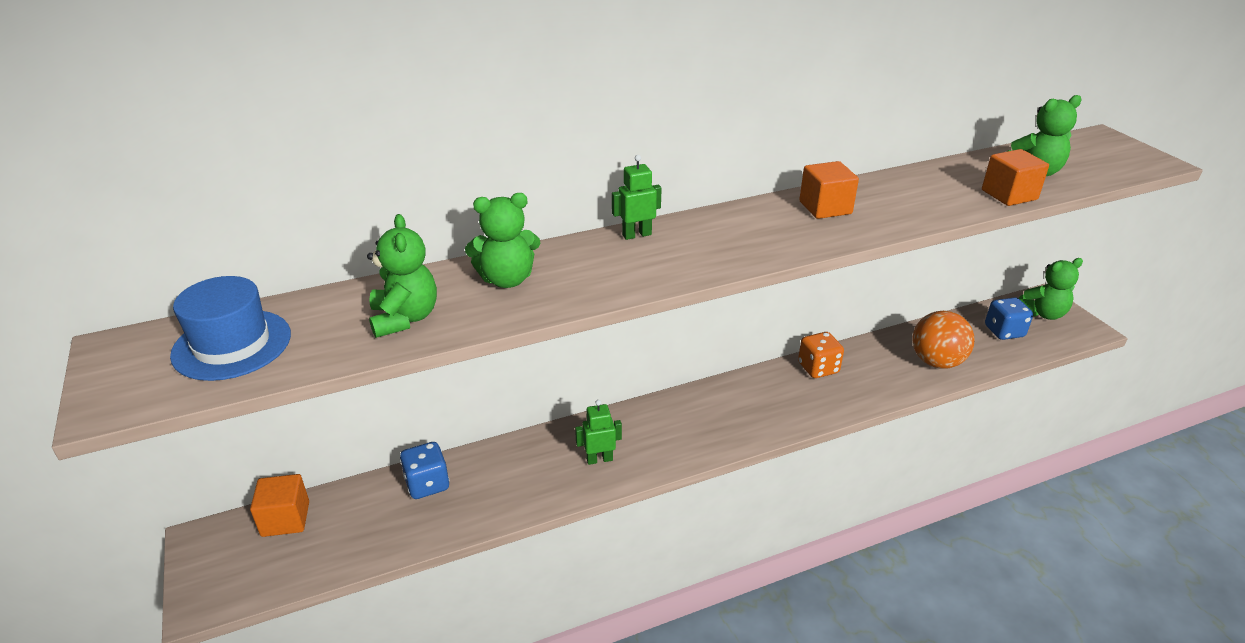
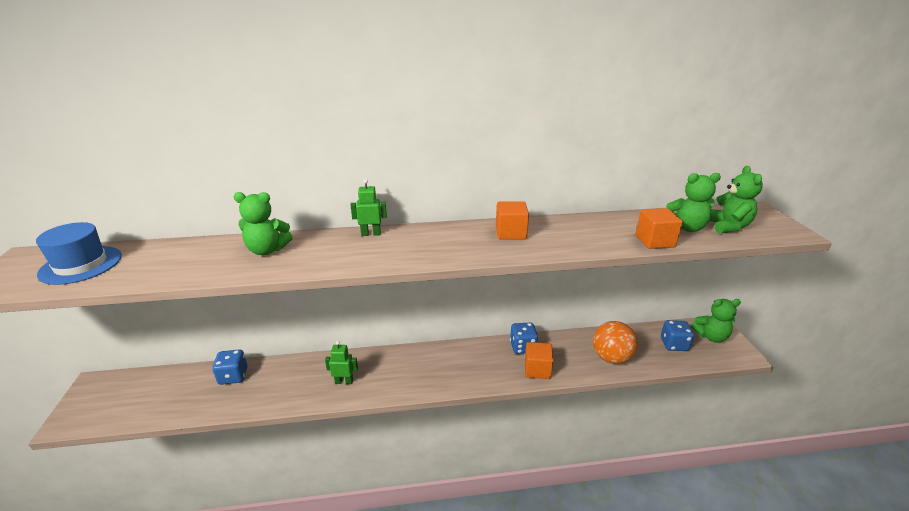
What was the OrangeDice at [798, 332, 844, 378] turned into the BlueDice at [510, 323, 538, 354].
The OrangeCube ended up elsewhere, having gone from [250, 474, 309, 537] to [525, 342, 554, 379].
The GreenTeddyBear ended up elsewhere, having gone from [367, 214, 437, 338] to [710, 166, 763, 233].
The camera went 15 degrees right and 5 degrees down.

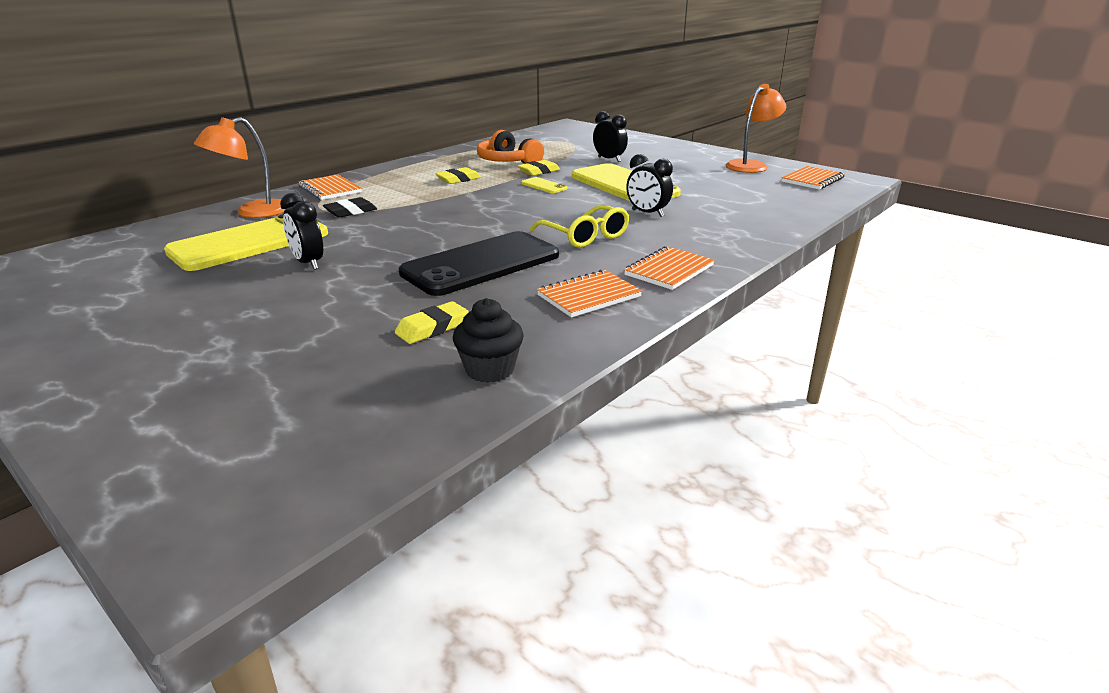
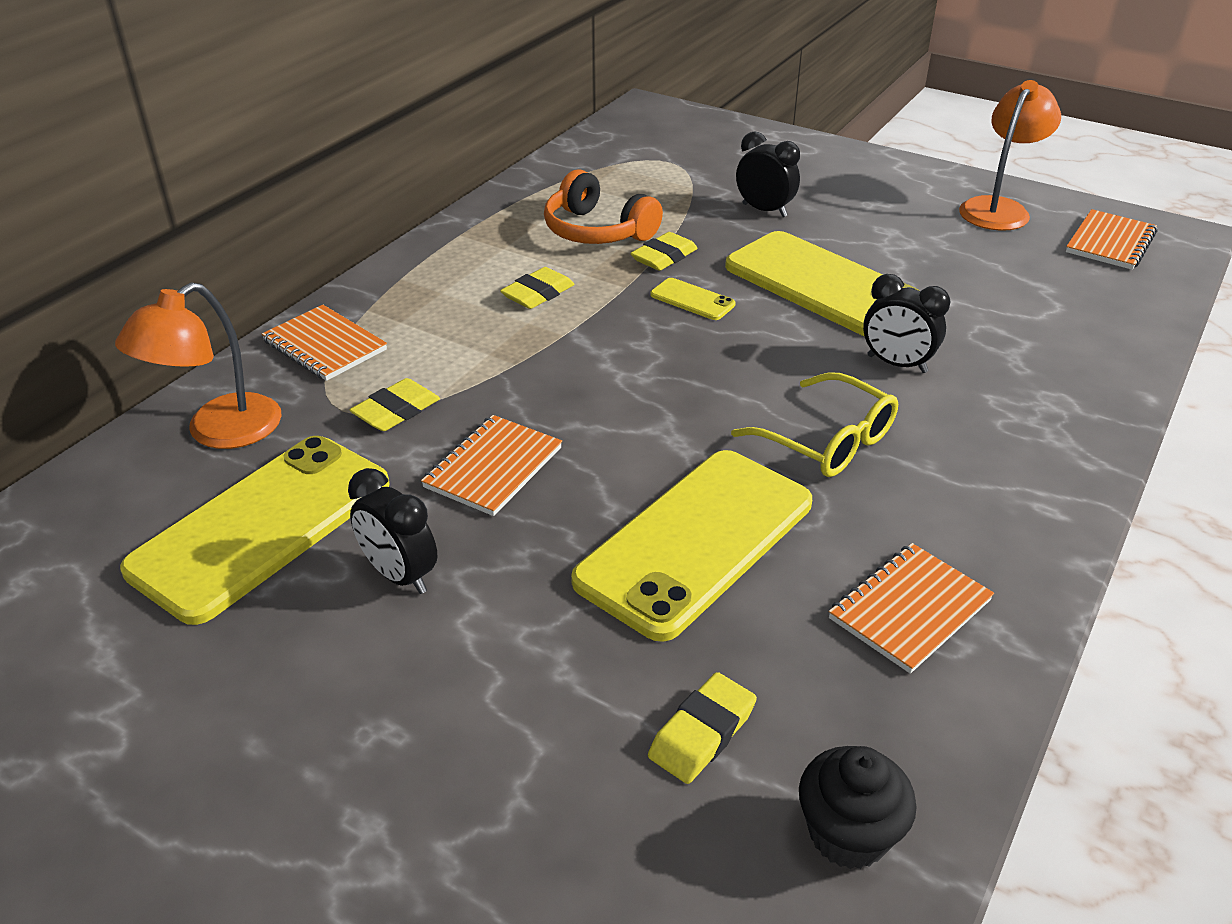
What was the BlackEraser at [323, 197, 377, 217] turned into the YellowEraser at [350, 378, 440, 431].
The OrangeNotebook ended up elsewhere, having gone from [624, 246, 715, 290] to [421, 415, 562, 516].
What was the BlackPhone at [399, 231, 559, 296] turned into the YellowPhone at [571, 450, 812, 642].
The camera went 10 degrees left and 10 degrees up.

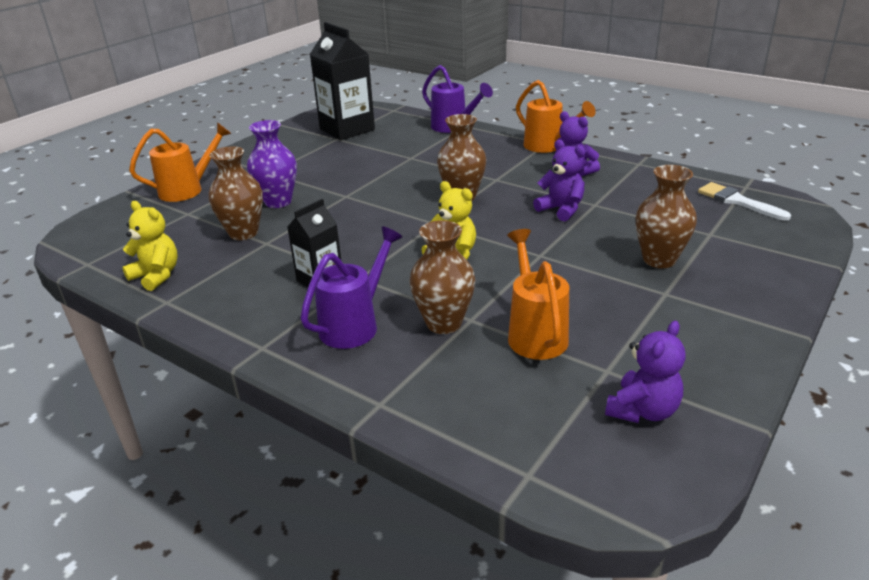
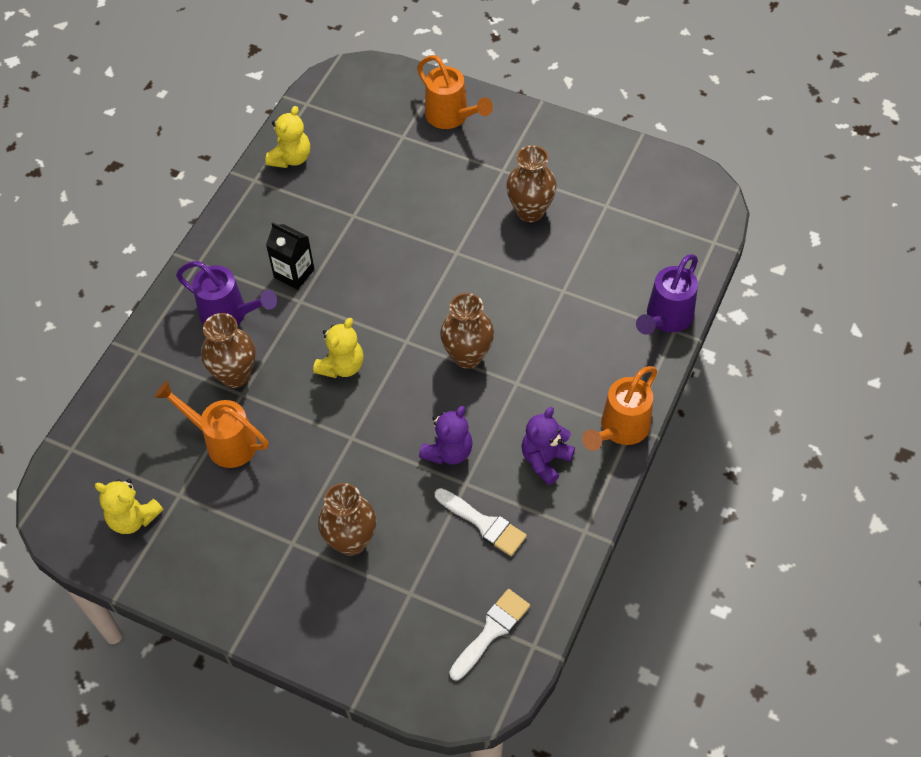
What was the PurpleTeddyBear at [605, 320, 686, 423] turned into the YellowTeddyBear at [95, 479, 163, 534].
The OrangeWateringCan at [507, 229, 569, 360] ended up facing another way, 135 degrees counterclockwise from before.
The second view gained the WhiteBrush at [435, 488, 527, 556].
The BrownVase ended up elsewhere, having gone from [209, 146, 263, 240] to [506, 145, 557, 222].
The second view lost the PurpleVase at [247, 120, 297, 208].
The second view lost the BlackCarton at [310, 22, 375, 140].
The camera went 80 degrees right and 25 degrees up.

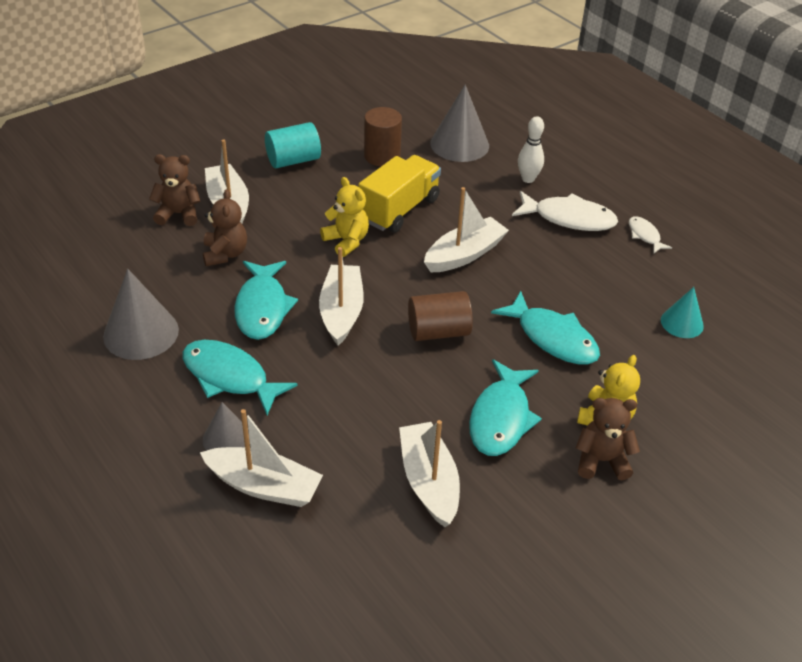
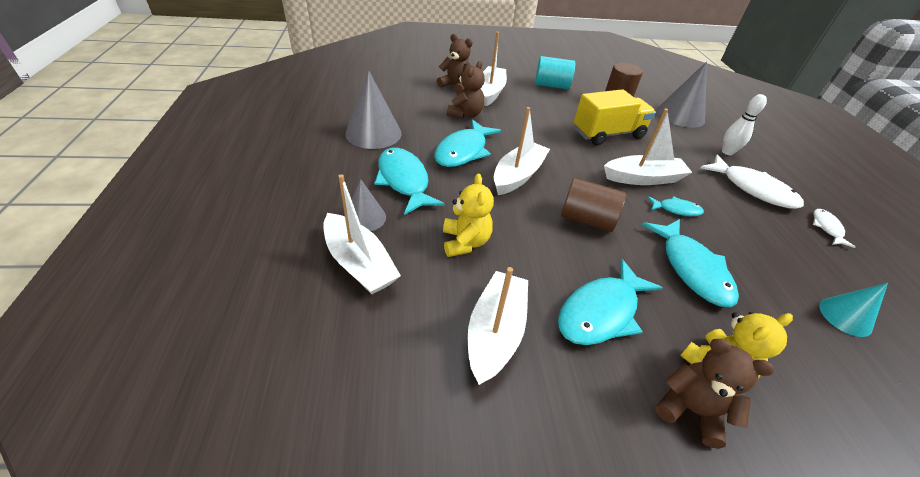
The YellowTeddyBear ended up elsewhere, having gone from [320, 177, 369, 257] to [443, 174, 494, 257].
The second view gained the TurquoiseFish at [648, 196, 704, 216].
The camera went 30 degrees right and 0 degrees up.

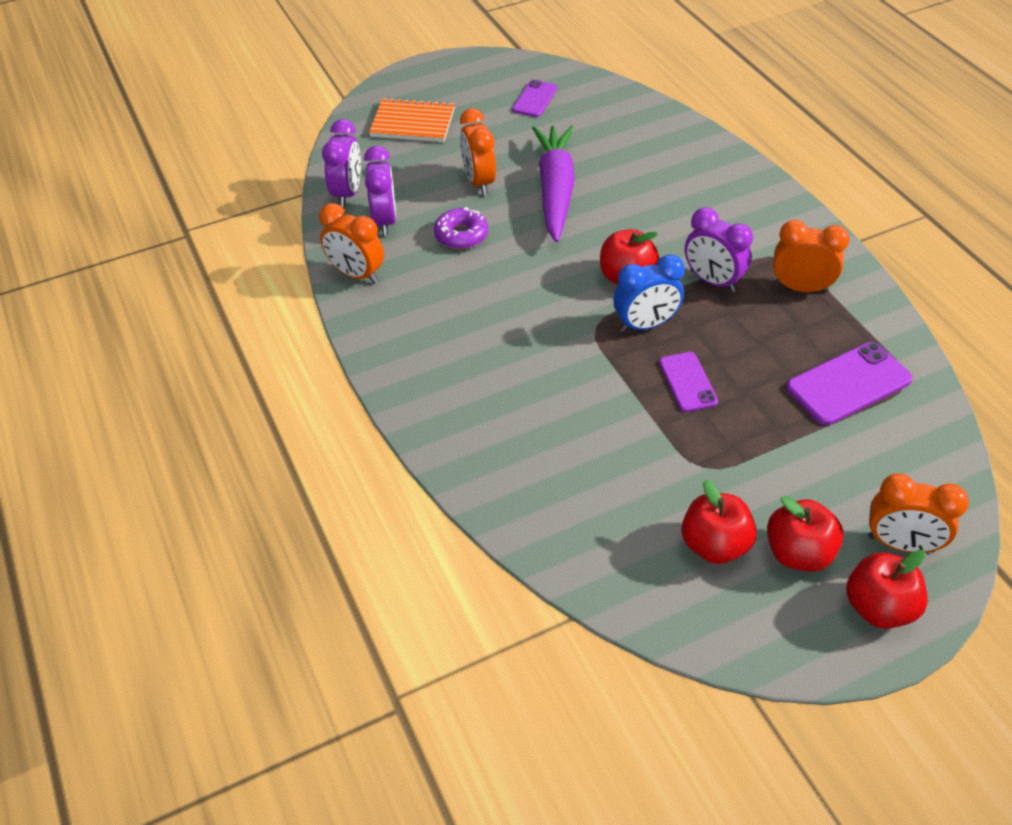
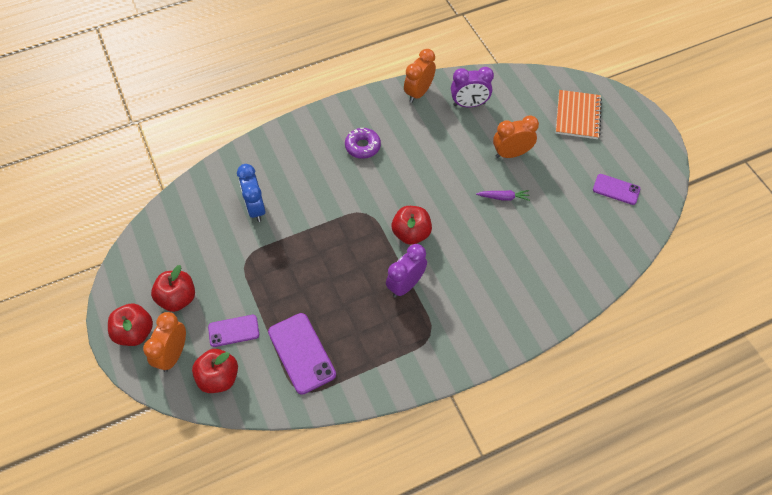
The RedApple ended up elsewhere, having gone from [682, 479, 757, 564] to [192, 349, 238, 393].
The PurplePhone ended up elsewhere, having gone from [659, 352, 718, 412] to [208, 315, 259, 347].
The BlueClock ended up elsewhere, having gone from [613, 254, 685, 332] to [237, 164, 266, 222].
The PurpleDonut ended up elsewhere, having gone from [434, 207, 488, 249] to [345, 128, 381, 159].
The size of the PurpleCarrot at [532, 125, 575, 242] changed by a factor of 0.42.
The second view lost the PurpleClock at [322, 119, 361, 207].
The second view lost the OrangeClock at [773, 220, 850, 293].
The camera went 90 degrees right and 10 degrees up.

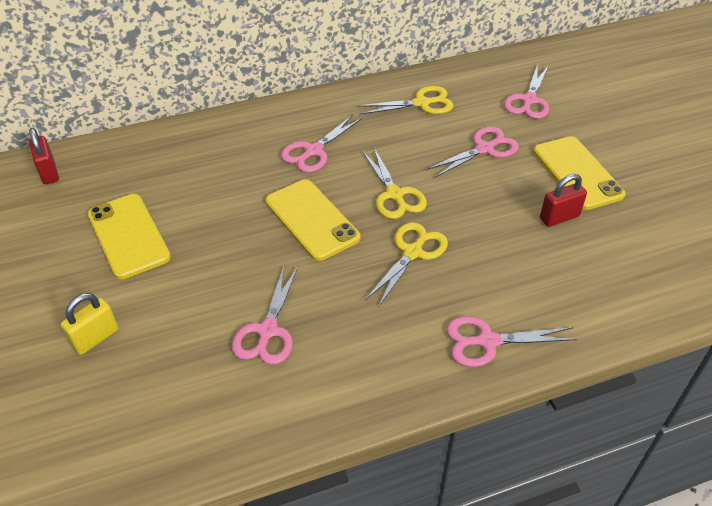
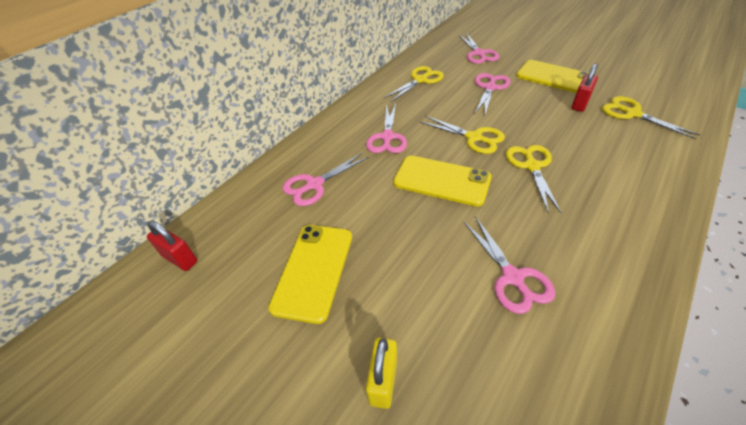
The YellowPhone at [87, 194, 171, 279] ended up facing another way, 75 degrees clockwise from before.
The PinkScissors ended up elsewhere, having gone from [446, 316, 578, 367] to [282, 153, 369, 206].
The second view gained the YellowScissors at [602, 96, 700, 140].
The camera went 30 degrees left and 0 degrees up.

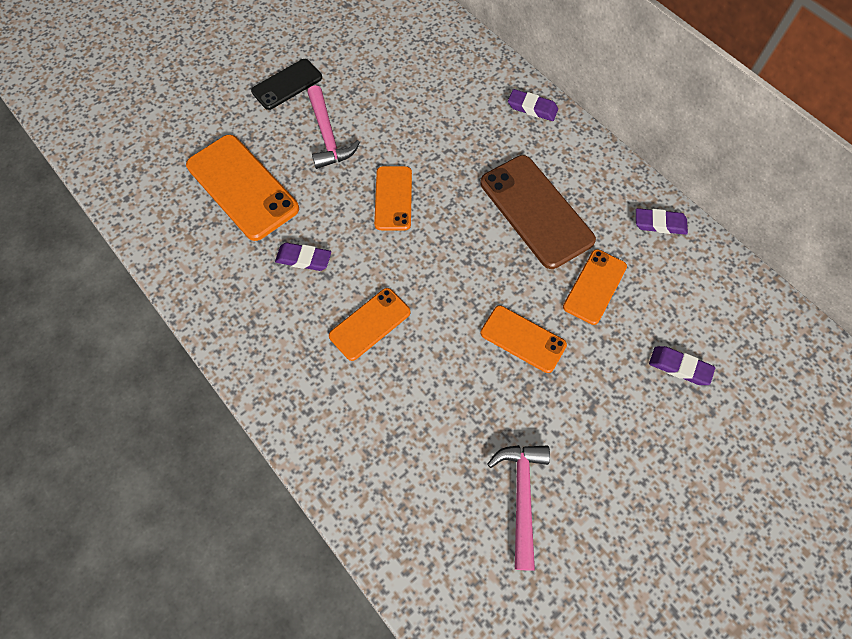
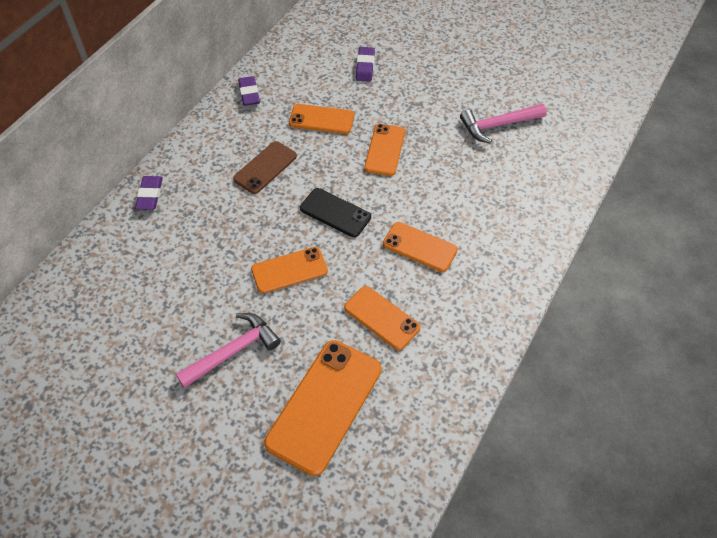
The size of the BrownPhone at [480, 155, 596, 269] changed by a factor of 0.60.
The BlackPhone ended up elsewhere, having gone from [251, 59, 322, 110] to [300, 188, 371, 237].
Where the PurpleEraser stood at [275, 243, 331, 271], the OrangePhone came to stand at [344, 286, 420, 350].
The camera went 110 degrees left and 10 degrees down.

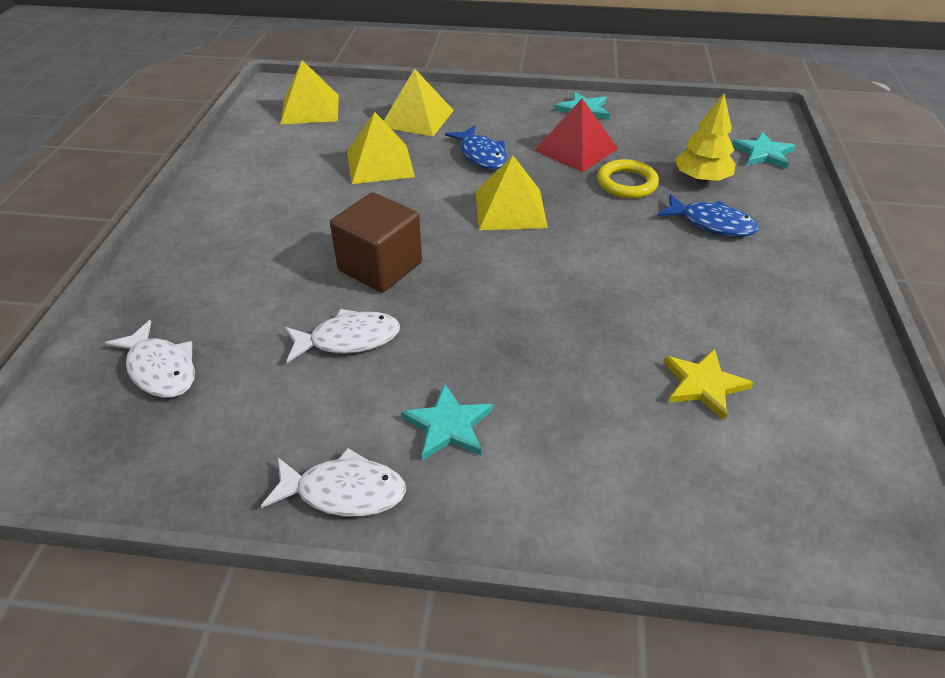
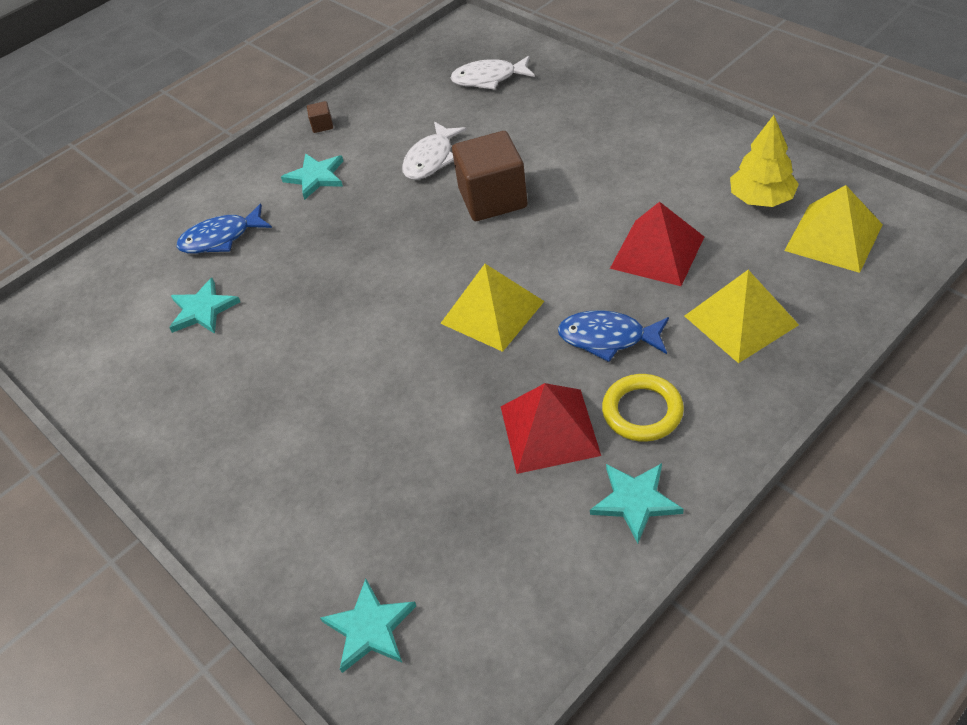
What was the YellowStar at [664, 348, 753, 421] turned into the TurquoiseStar at [169, 278, 240, 334].
The BlueFish ended up elsewhere, having gone from [657, 194, 758, 237] to [177, 204, 272, 254].
Where the WhiteFish stood at [261, 448, 406, 517], the BrownCube came to stand at [307, 101, 333, 133].
The YellowRing ended up elsewhere, having gone from [597, 159, 659, 199] to [602, 374, 684, 442].
What was the YellowPyramid at [347, 112, 415, 184] turned into the RedPyramid at [610, 202, 704, 286].
The YellowTree ended up elsewhere, having gone from [675, 94, 736, 182] to [730, 115, 799, 207].
The camera went 135 degrees right and 5 degrees up.

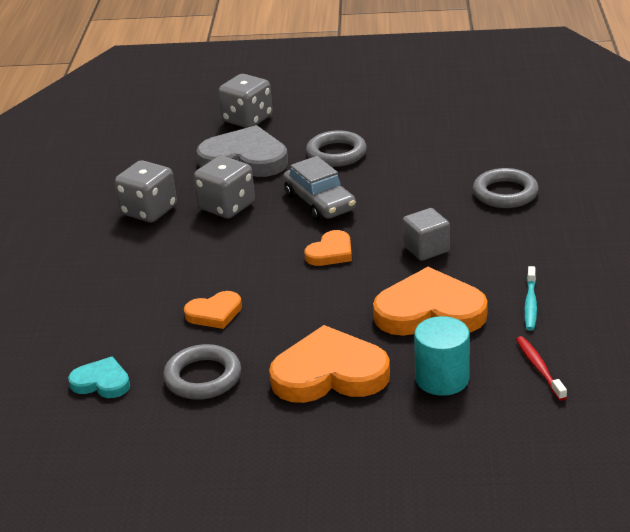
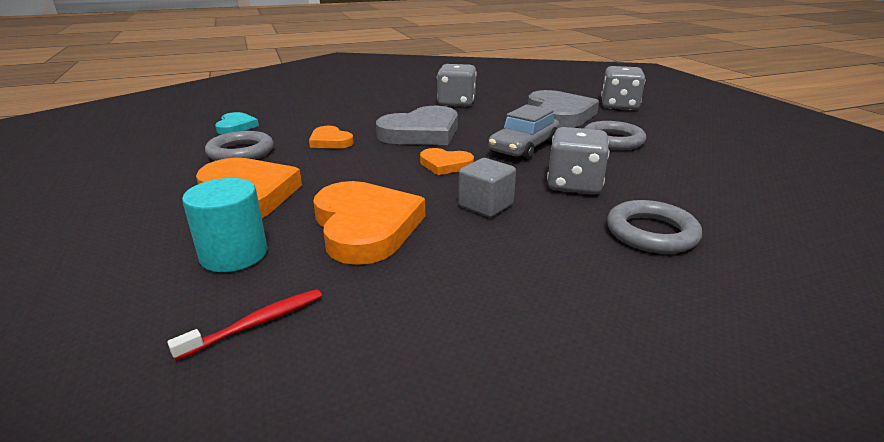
The second view gained the GreyHeart at [376, 106, 458, 145].
The GreyDice ended up elsewhere, having gone from [194, 156, 255, 218] to [547, 127, 609, 195].
The second view lost the TurquoiseToothbrush at [524, 266, 537, 331].
The camera went 65 degrees right and 5 degrees down.

